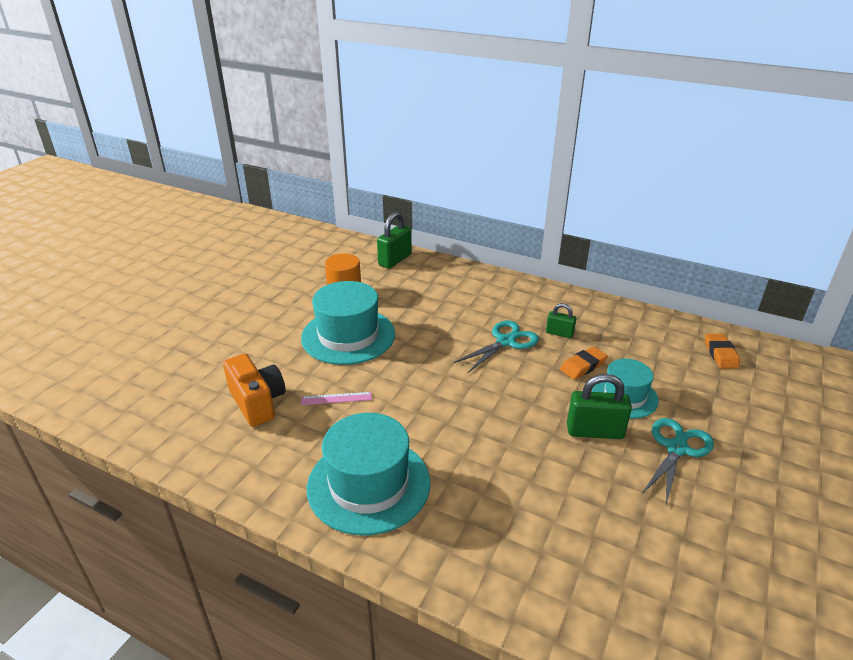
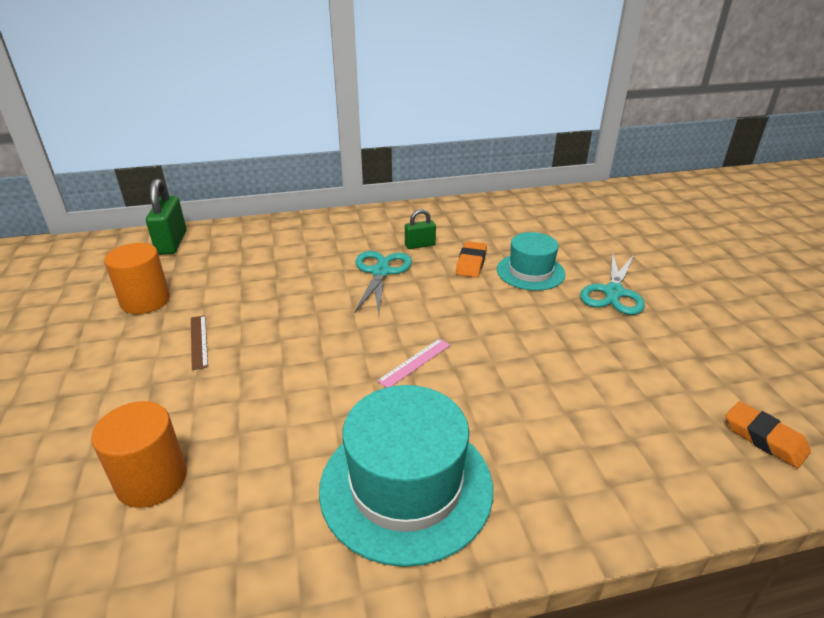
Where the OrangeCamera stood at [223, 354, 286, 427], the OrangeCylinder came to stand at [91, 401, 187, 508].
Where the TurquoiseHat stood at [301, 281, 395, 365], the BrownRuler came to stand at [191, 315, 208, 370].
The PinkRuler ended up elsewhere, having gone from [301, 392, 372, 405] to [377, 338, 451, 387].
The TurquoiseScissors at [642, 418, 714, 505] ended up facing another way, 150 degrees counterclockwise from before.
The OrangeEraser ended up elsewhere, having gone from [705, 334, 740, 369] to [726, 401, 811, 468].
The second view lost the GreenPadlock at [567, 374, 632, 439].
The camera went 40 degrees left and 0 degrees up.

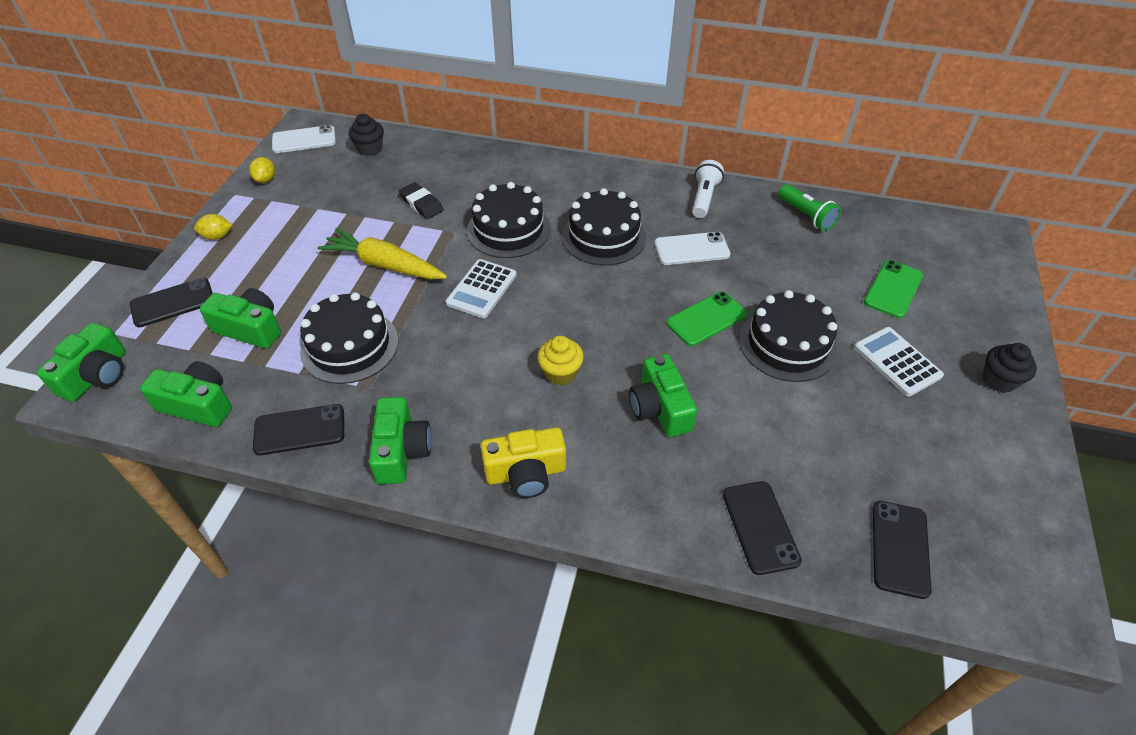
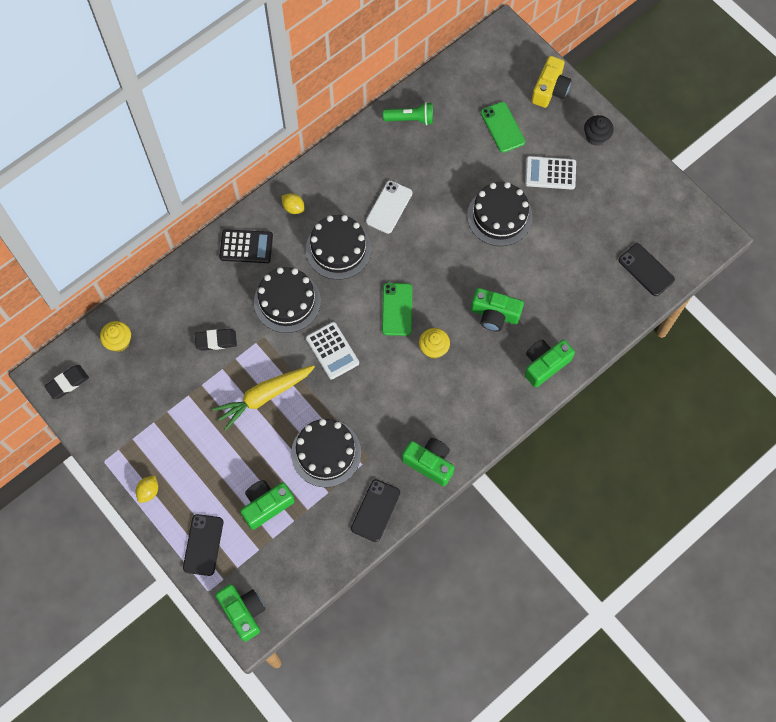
Where the WhitePhone stood at [272, 125, 336, 153], the BlackEraser came to stand at [44, 365, 89, 399].
What was the BlackCupcake at [349, 114, 384, 156] turned into the YellowCupcake at [100, 321, 131, 352].
The second view gained the BlackCalculator at [219, 229, 273, 263].
The YellowLemon ended up elsewhere, having gone from [249, 157, 275, 183] to [282, 193, 305, 214].
The GreenPhone ended up elsewhere, having gone from [666, 291, 748, 346] to [382, 283, 412, 336].
The GreenCamera ended up elsewhere, having gone from [140, 361, 232, 427] to [524, 339, 575, 388].
The YellowCamera ended up elsewhere, having gone from [481, 427, 566, 498] to [531, 56, 572, 108].
The second view lost the WhiteFlashlight at [692, 160, 724, 218].
The second view lost the BlackPhone at [723, 481, 802, 575].
The camera went 55 degrees left and 20 degrees up.

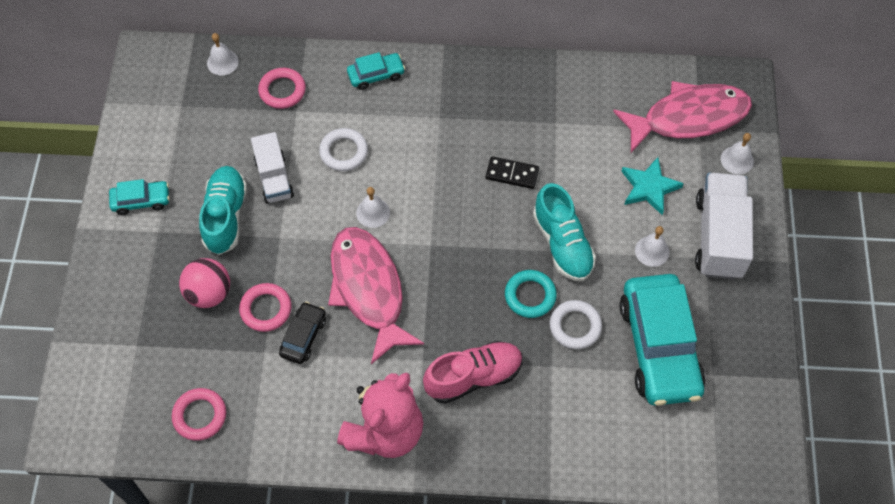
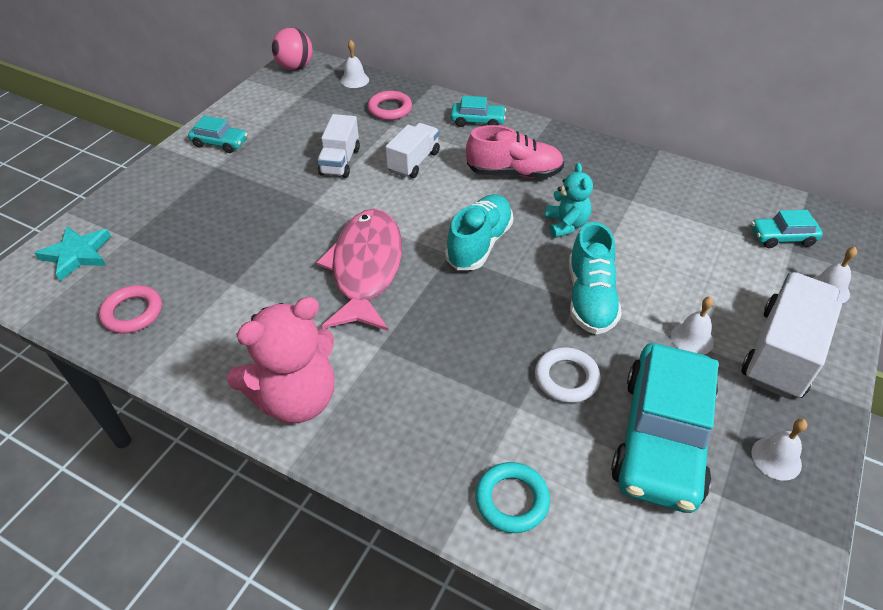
The TurquoiseStar ended up elsewhere, having gone from [621, 157, 684, 215] to [35, 226, 111, 281].
The PinkBall ended up elsewhere, having gone from [179, 258, 230, 308] to [272, 28, 313, 70].
Where the WhiteRing stood at [319, 128, 368, 171], the WhiteTruck came to stand at [386, 123, 440, 178].
The TurquoiseShoe ended up elsewhere, having gone from [199, 166, 247, 255] to [445, 194, 513, 270].
The PinkShoe ended up elsewhere, having gone from [423, 341, 523, 404] to [466, 125, 564, 178].
The TurquoiseRing ended up elsewhere, having gone from [505, 270, 557, 318] to [475, 462, 550, 533].
Where the BlackDomino stood at [486, 156, 539, 189], the TurquoiseTeddyBear came to stand at [545, 163, 593, 238].
Where the PinkFish stood at [613, 81, 752, 153], the TurquoiseCar came to stand at [751, 210, 823, 248].
The WhiteBell ended up elsewhere, having gone from [356, 187, 390, 228] to [751, 419, 807, 481].
The second view lost the PinkRing at [239, 283, 292, 332].
The second view lost the BlackCar at [279, 302, 326, 364].
The camera went 25 degrees right and 15 degrees down.

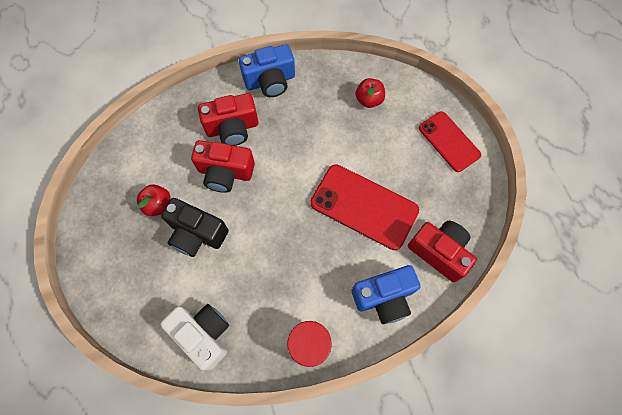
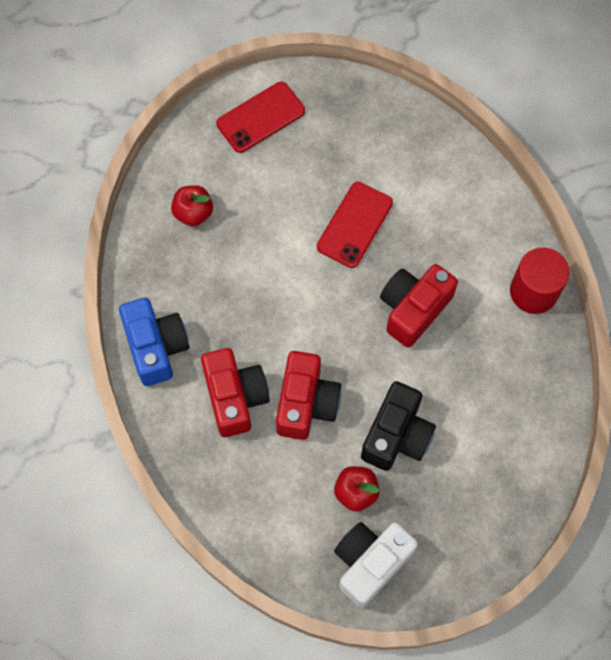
The size of the RedPhone at [310, 165, 419, 250] changed by a factor of 0.66.
The WhiteCamera ended up elsewhere, having gone from [160, 304, 229, 370] to [334, 522, 418, 608].
The RedCamera ended up elsewhere, having gone from [408, 221, 477, 282] to [380, 264, 458, 348].
The second view lost the BlueCamera at [351, 265, 421, 324].
The camera went 90 degrees left and 0 degrees up.

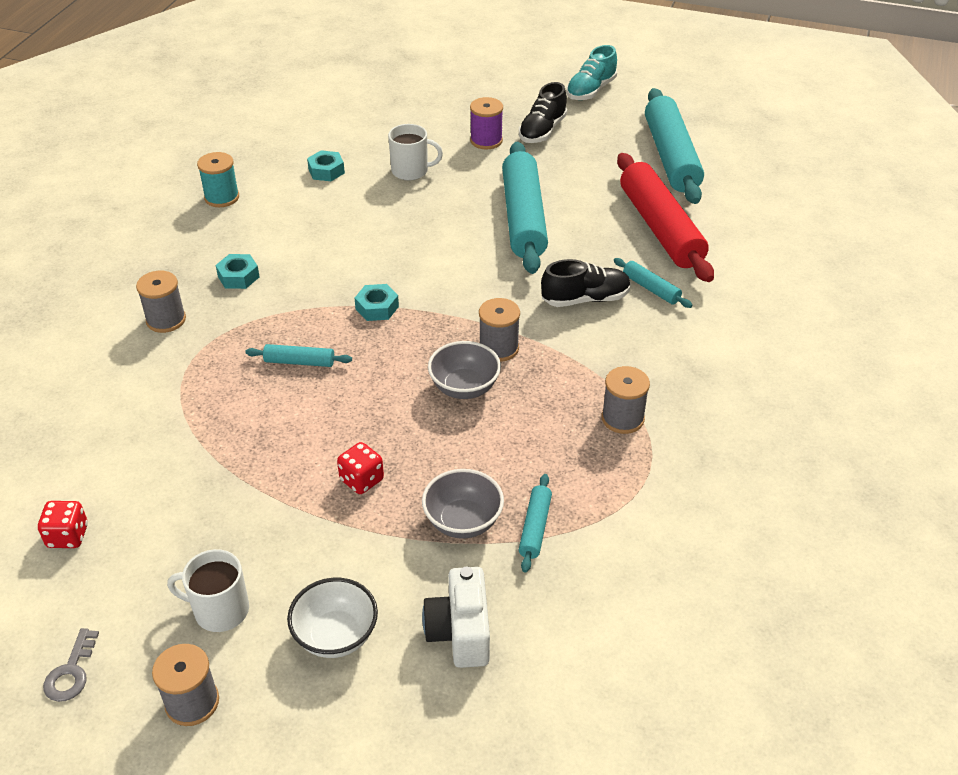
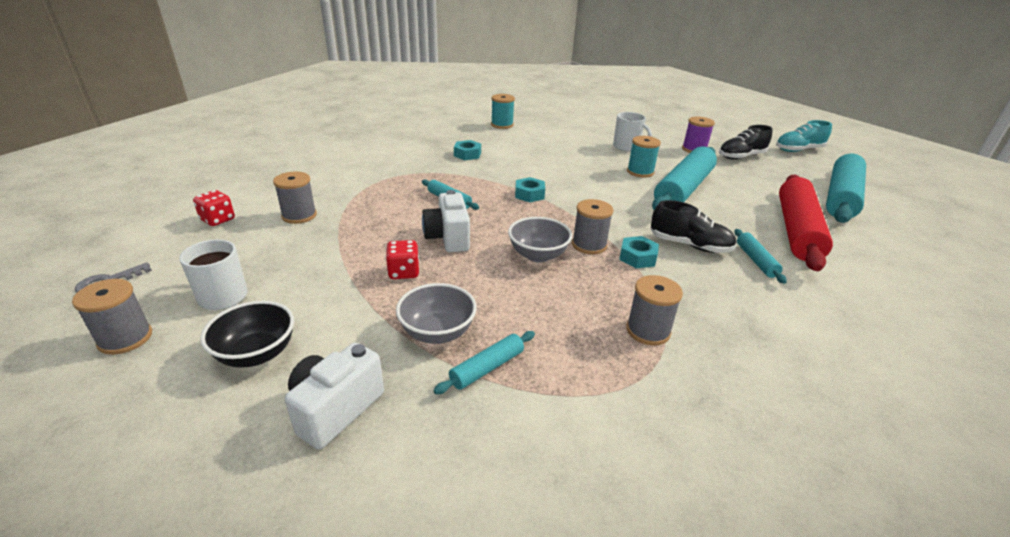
What was the WhiteBowl at [287, 578, 378, 658] turned into the BlackBowl at [200, 301, 294, 368].
The GreySpool ended up elsewhere, having gone from [136, 271, 186, 333] to [273, 171, 317, 224].
The second view gained the WhiteCamera at [422, 190, 470, 252].
The TurquoiseNut ended up elsewhere, having gone from [307, 150, 345, 181] to [619, 236, 659, 268].
The second view gained the TurquoiseSpool at [627, 136, 661, 178].
The camera went 35 degrees right and 10 degrees down.

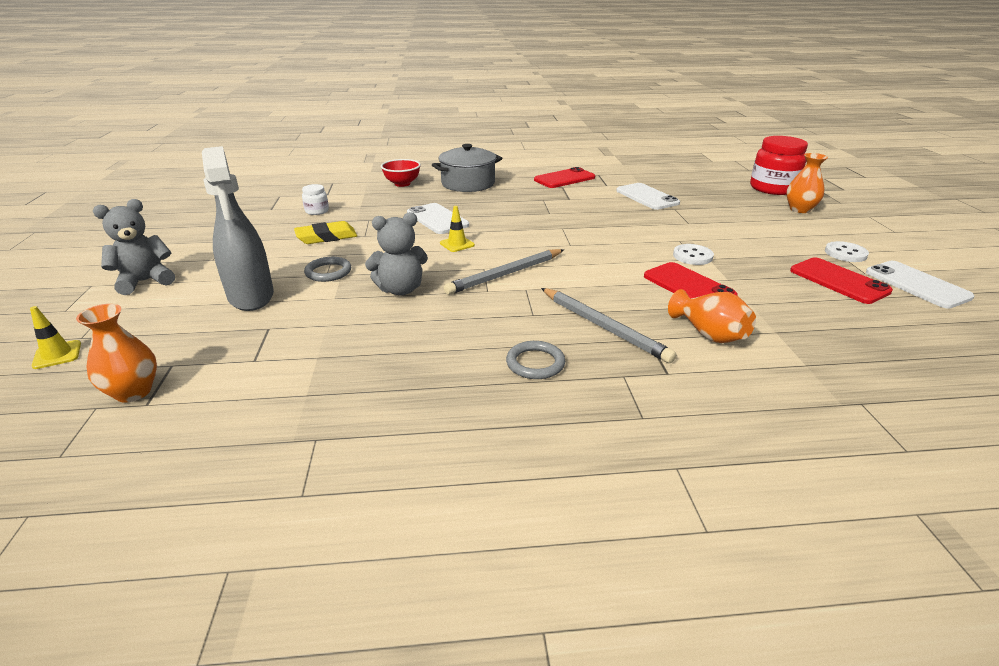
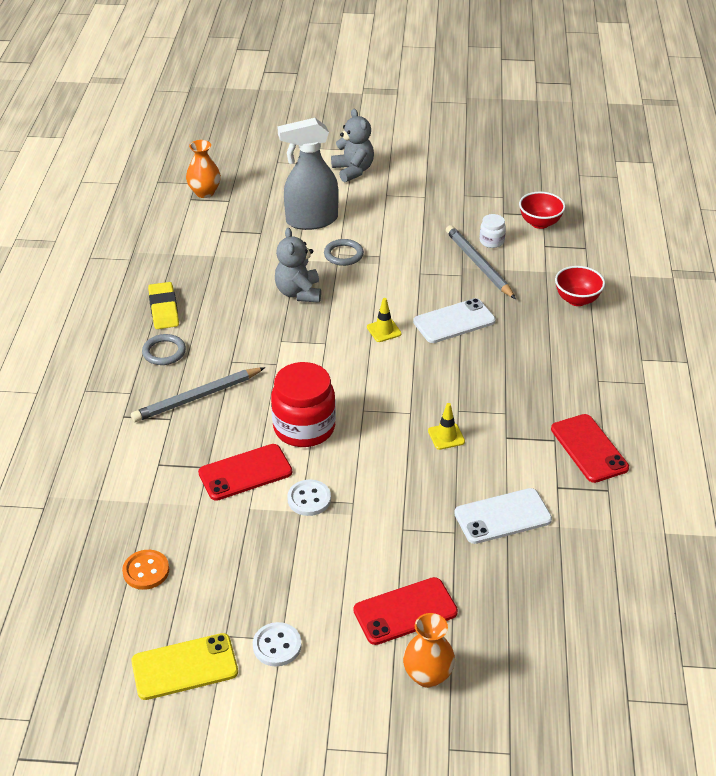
The second view gained the OrangeButton at [122, 550, 169, 590].
What was the WhitePhone at [866, 261, 974, 308] turned into the YellowPhone at [131, 633, 238, 700].
The YellowEraser ended up elsewhere, having gone from [294, 221, 357, 244] to [148, 282, 179, 329].
The RedJar ended up elsewhere, having gone from [750, 136, 808, 195] to [271, 362, 336, 447].
The RedPhone ended up elsewhere, having gone from [790, 257, 893, 304] to [353, 577, 458, 645].
The YellowTrafficCone ended up elsewhere, having gone from [30, 306, 81, 369] to [428, 403, 465, 450].
The GreyPencil ended up elsewhere, having gone from [444, 249, 564, 295] to [446, 225, 516, 299].
The second view gained the RedBowl at [519, 192, 566, 229].
The second view lost the GreyPot at [432, 144, 503, 192].
The second view lost the OrangeVase at [668, 289, 756, 343].
The camera went 100 degrees right and 10 degrees up.

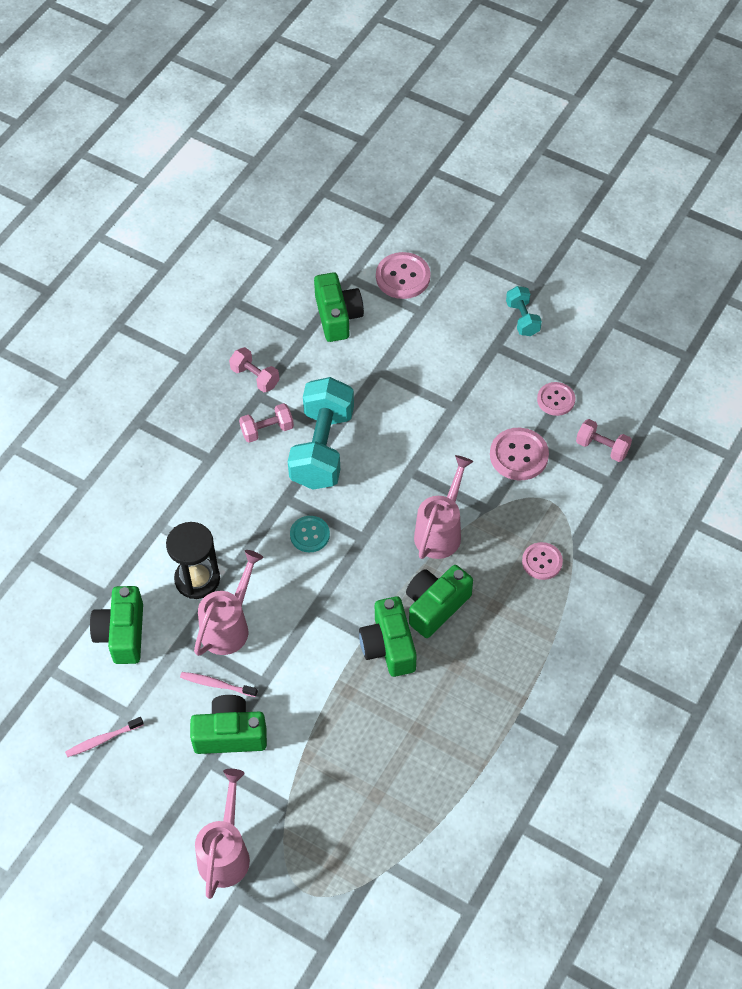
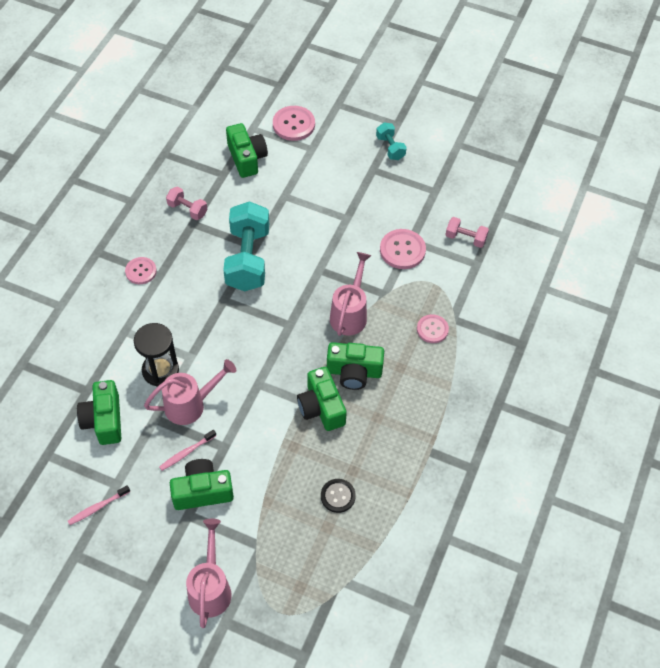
The PinkButton ended up elsewhere, having gone from [537, 382, 575, 416] to [125, 257, 157, 284].
The PinkWateringCan at [194, 550, 263, 656] ended up facing another way, 45 degrees clockwise from before.
The PinkToothbrush at [180, 672, 258, 697] ended up facing another way, 45 degrees counterclockwise from before.
The second view gained the BlackButton at [321, 479, 356, 513].
The GreenCamera at [406, 565, 473, 638] ended up facing another way, 120 degrees counterclockwise from before.
The second view lost the PinkDumbbell at [239, 403, 294, 443].
The second view lost the TurquoiseButton at [290, 516, 330, 552].
The camera went 10 degrees left and 0 degrees up.

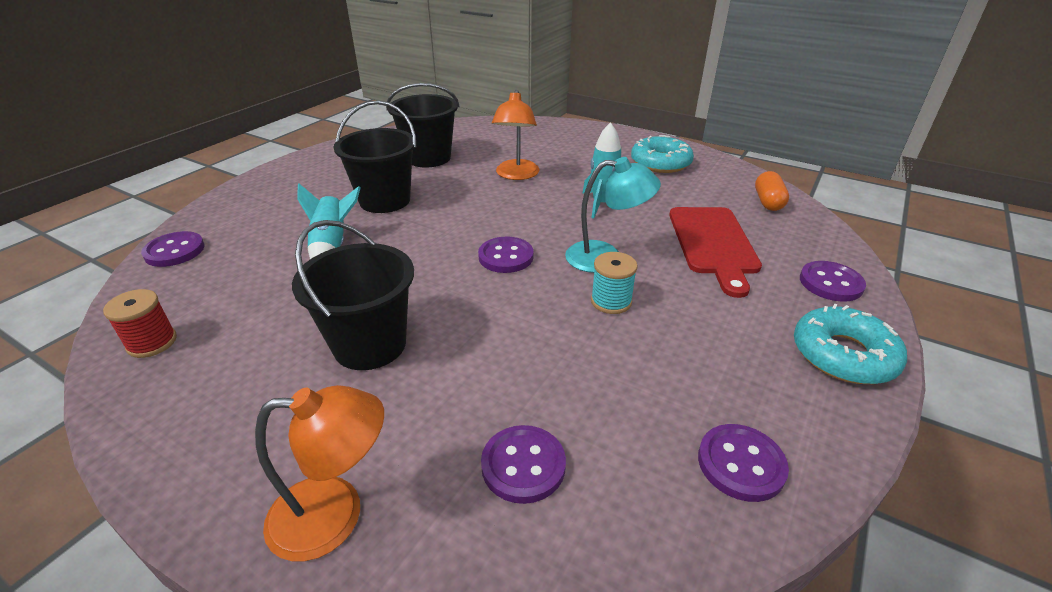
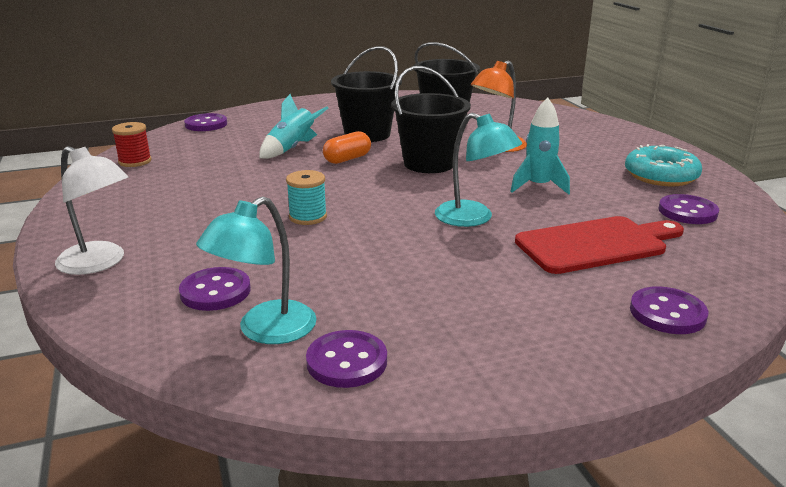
What was the OrangeLamp at [255, 385, 384, 561] turned into the WhiteLamp at [55, 146, 128, 275].
The second view gained the TurquoiseLamp at [196, 196, 316, 344].
The TurquoiseSpool ended up elsewhere, having gone from [591, 252, 638, 314] to [286, 170, 327, 225].
The OrangeCapsule ended up elsewhere, having gone from [755, 171, 789, 211] to [323, 131, 371, 164].
The BlackBucket ended up elsewhere, having gone from [292, 220, 414, 370] to [391, 66, 471, 173].
The RedCuttingBoard at [669, 207, 762, 298] ended up facing another way, 150 degrees counterclockwise from before.
The PurpleButton ended up elsewhere, having gone from [478, 237, 534, 273] to [658, 194, 719, 224].
The second view lost the TurquoiseDonut at [794, 304, 907, 384].
The camera went 40 degrees right and 10 degrees down.

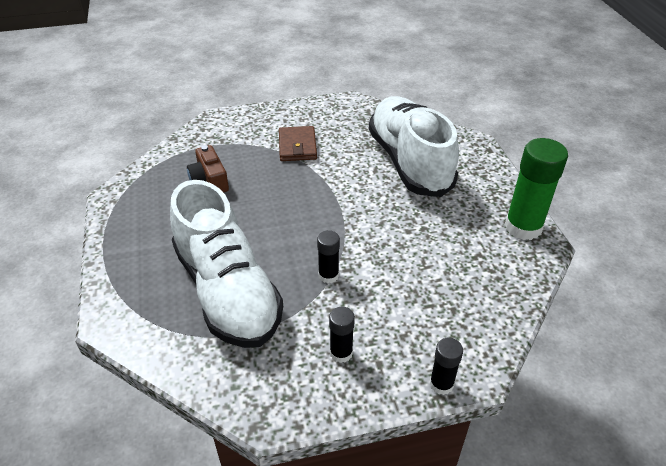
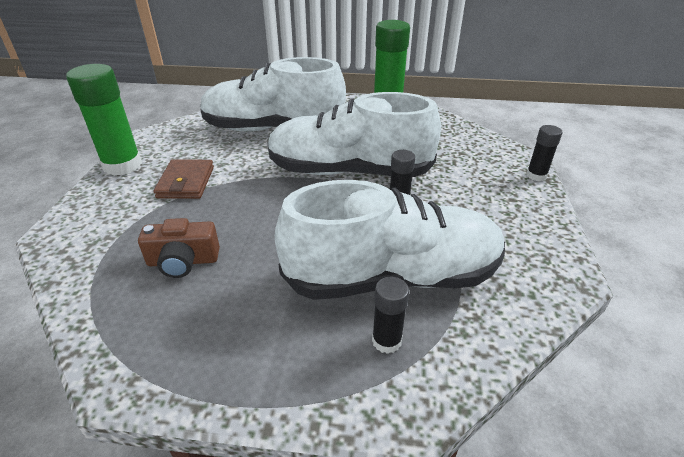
The second view gained the GreenGlueStick at [66, 64, 142, 176].
The BrownWallet at [279, 126, 317, 161] ended up facing another way, 75 degrees clockwise from before.
The second view gained the WhiteShoe at [268, 92, 441, 177].
The BlackGlueStick ended up elsewhere, having gone from [329, 307, 355, 363] to [372, 277, 409, 354].
The camera went 70 degrees left and 5 degrees down.

